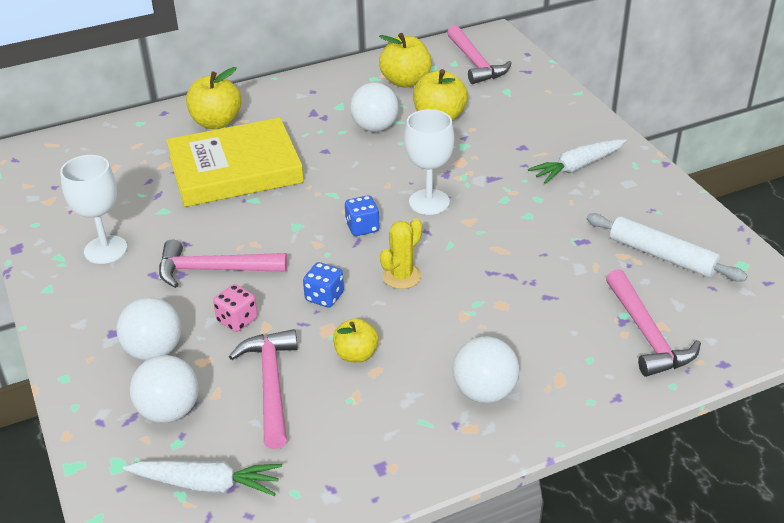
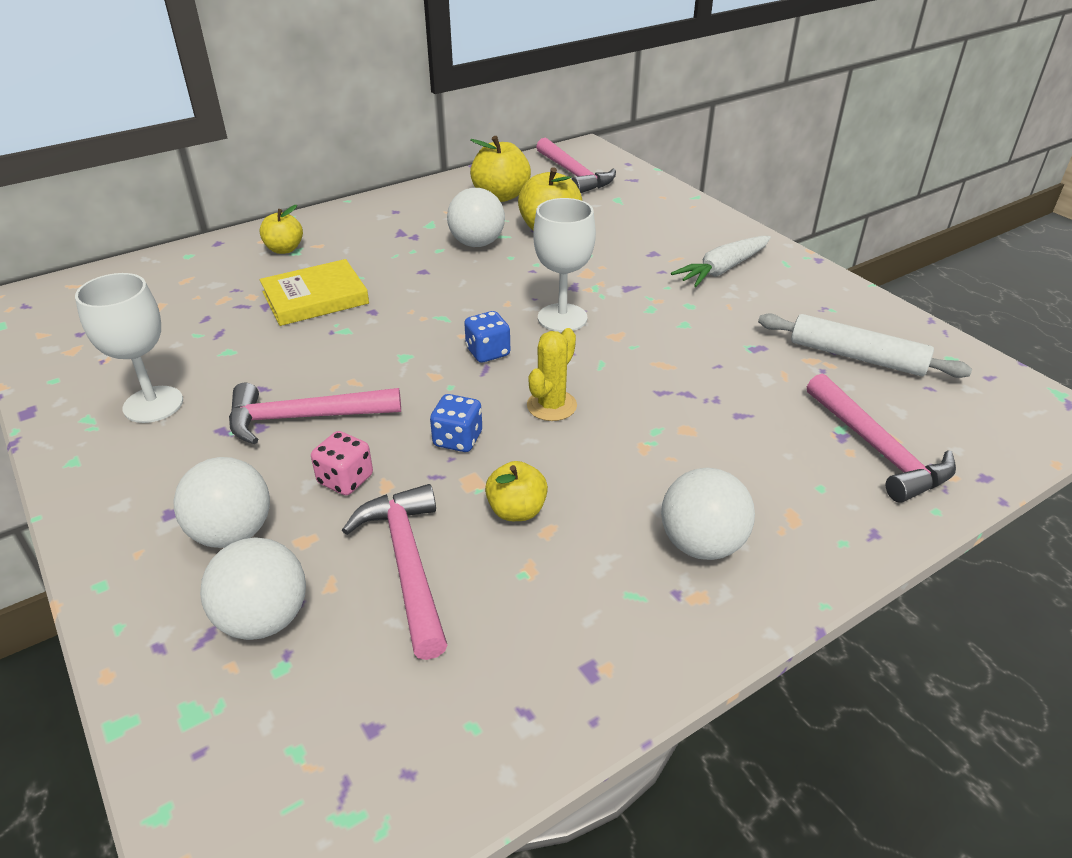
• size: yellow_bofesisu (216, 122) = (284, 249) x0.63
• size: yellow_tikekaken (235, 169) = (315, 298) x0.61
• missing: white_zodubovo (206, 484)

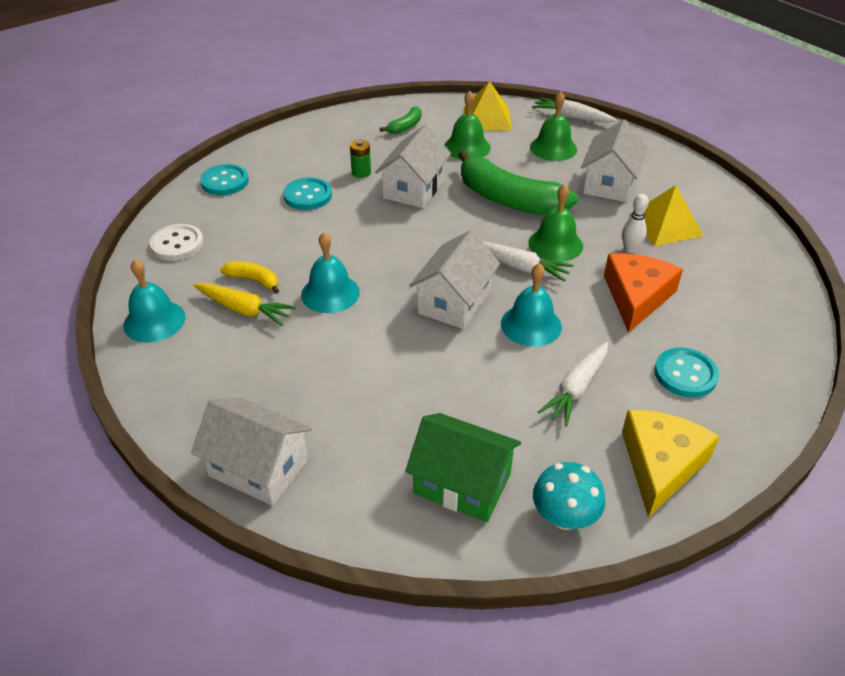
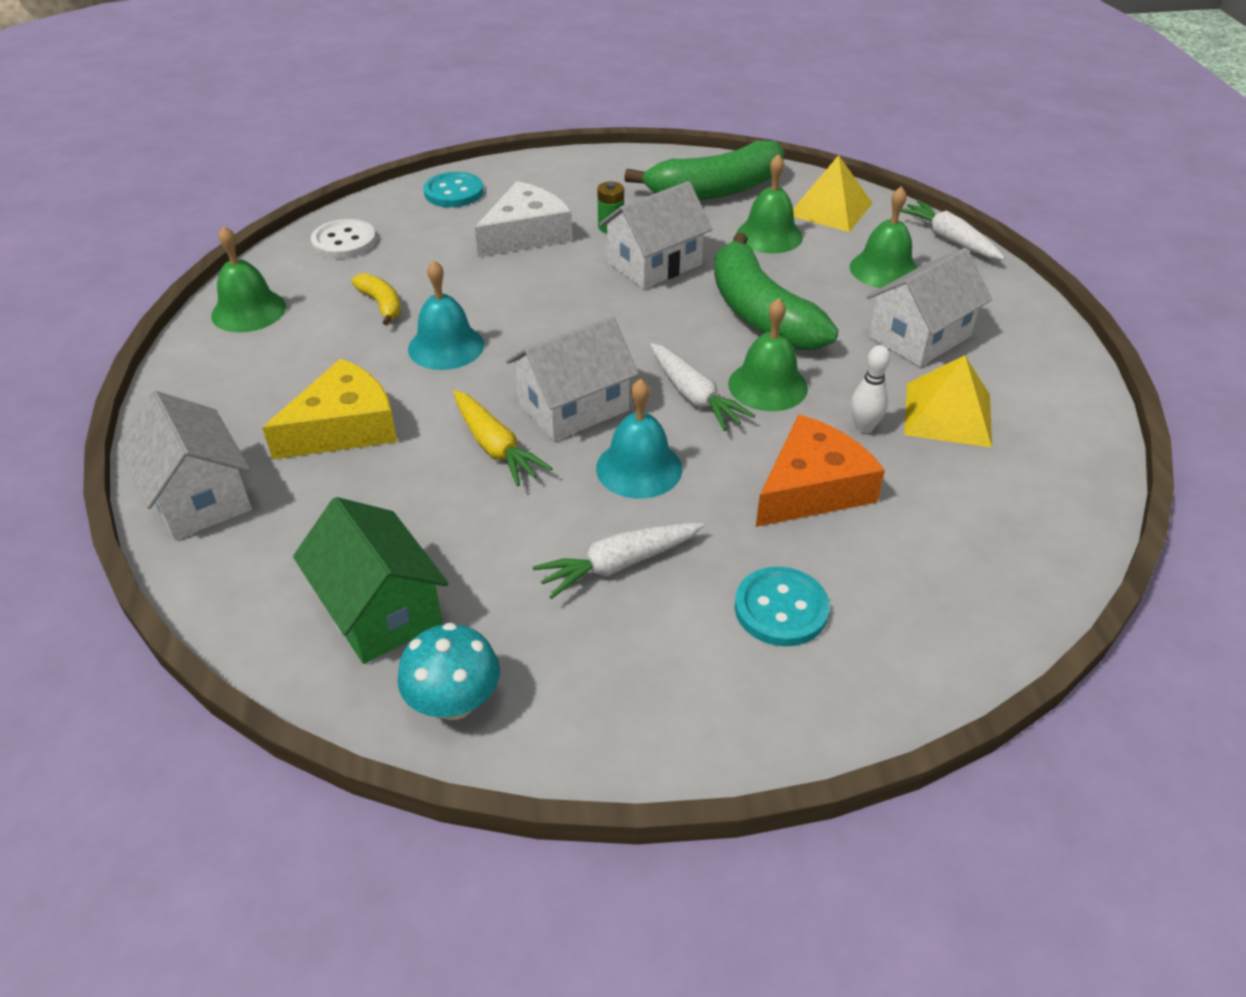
• colour: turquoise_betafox (154, 321) to green_betafox (248, 311)
• relocated: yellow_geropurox (660, 464) to (344, 427)
• relocated: yellow_zodubovo (244, 310) to (495, 447)
• exchanged: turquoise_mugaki (308, 195) to white_geropurox (526, 234)
• size: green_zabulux (405, 126) = (715, 190) x2.20

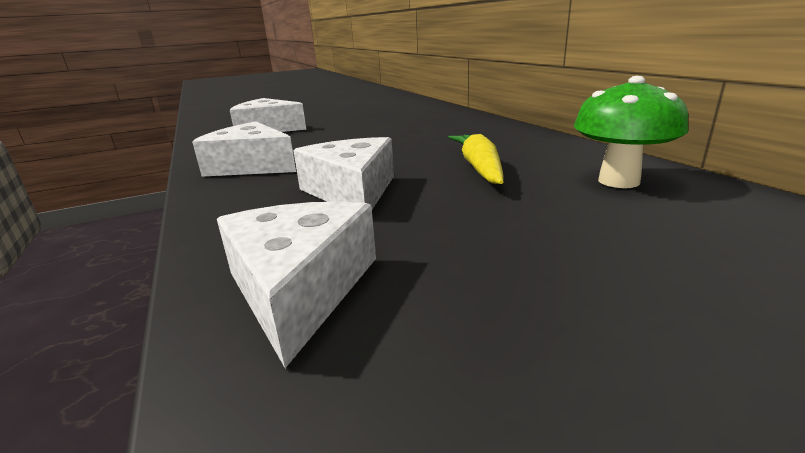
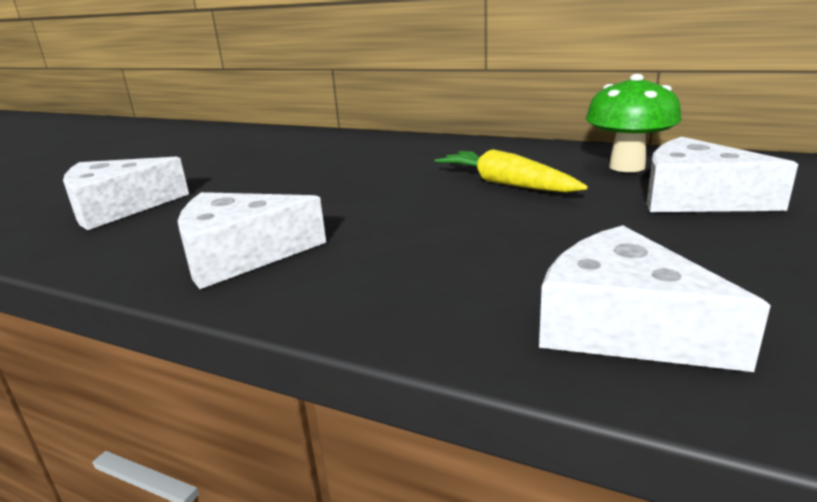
• relocated: white_geropurox (352, 191) to (695, 198)

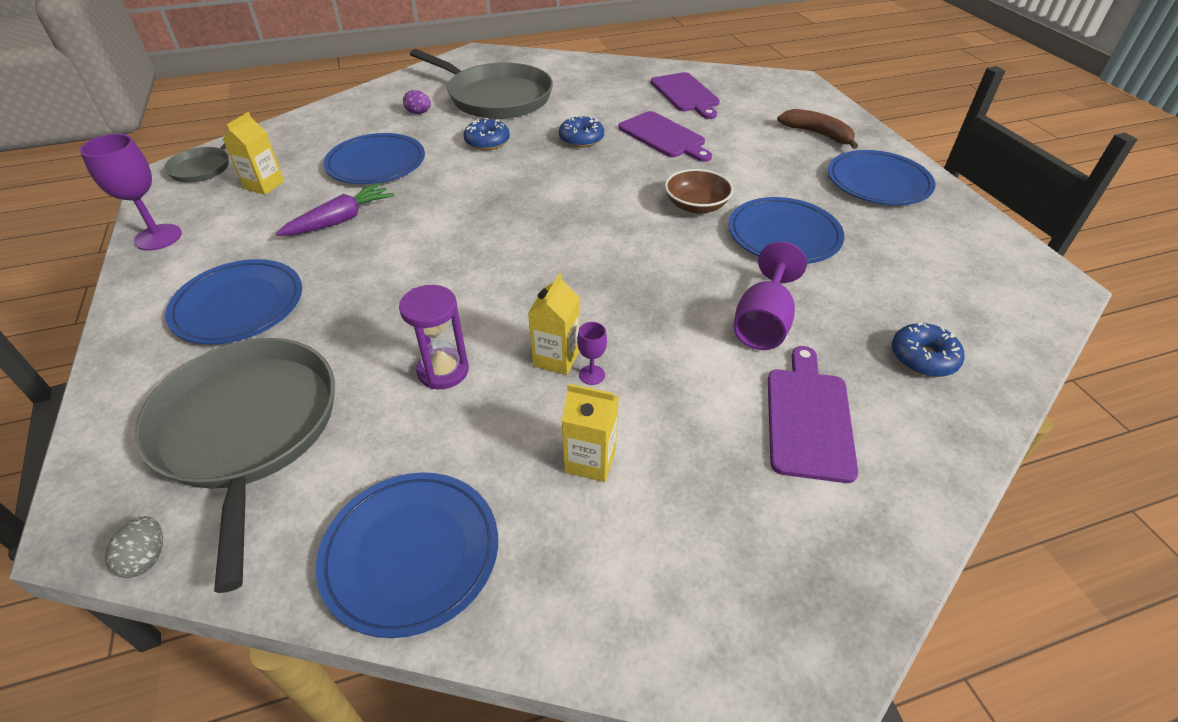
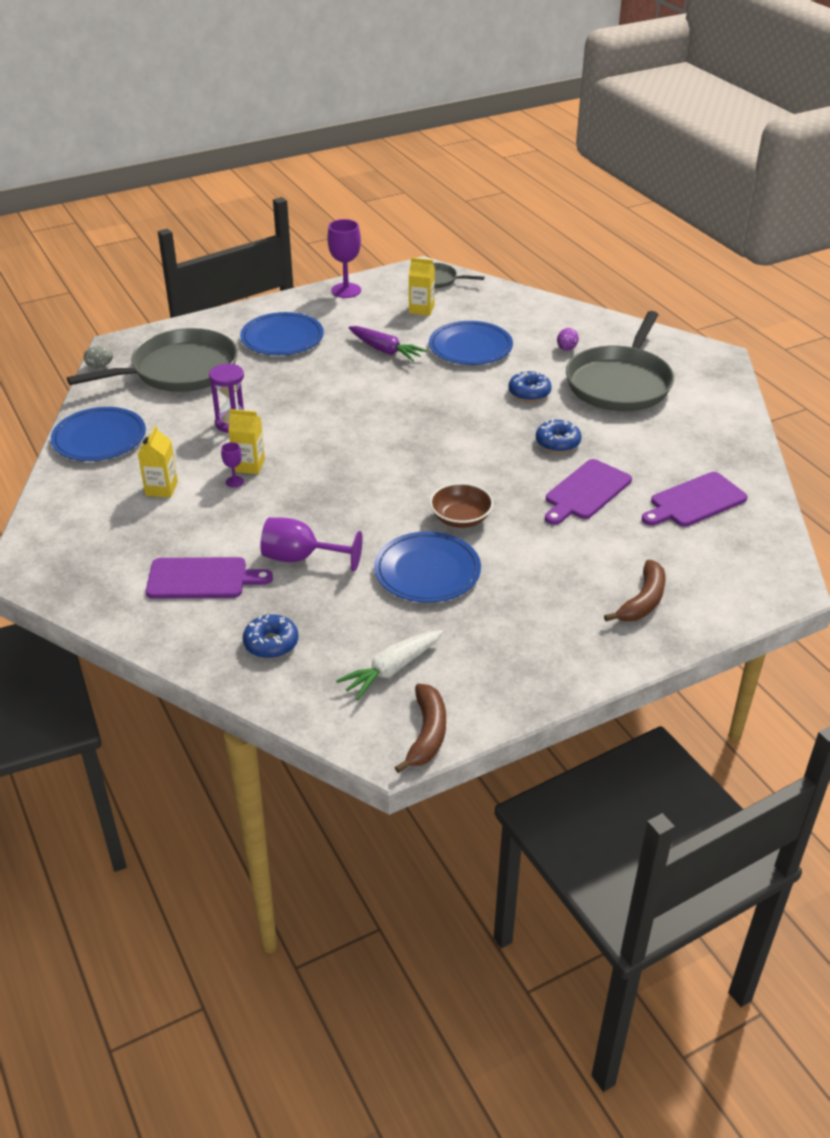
• appeared: white_zodubovo (391, 670)
• appeared: brown_zabulux (427, 734)
• missing: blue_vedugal (878, 182)

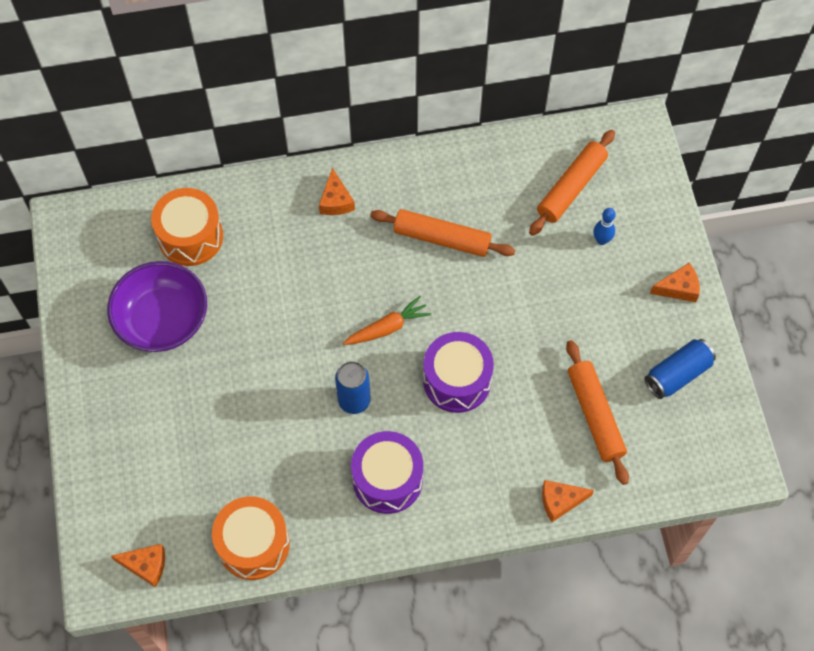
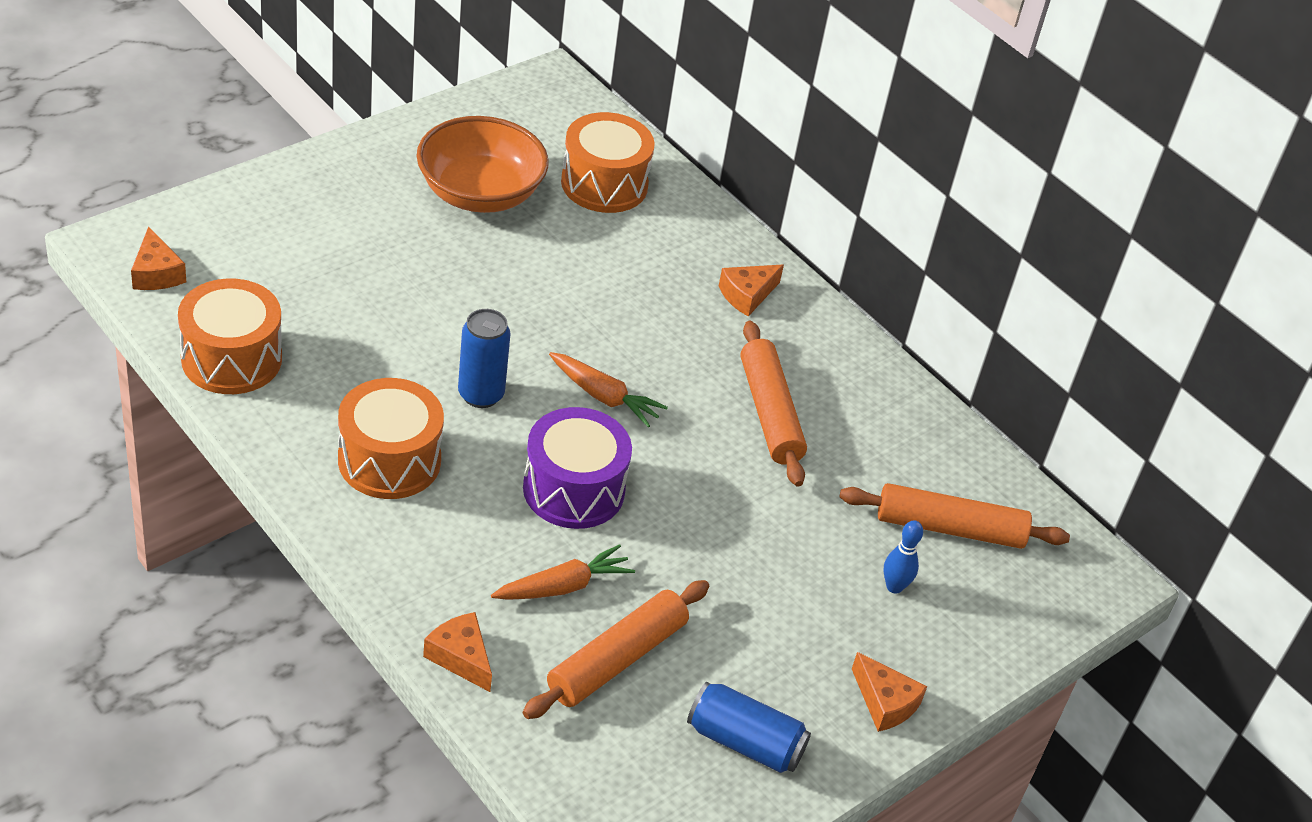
• colour: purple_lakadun (387, 479) to orange_lakadun (389, 460)
• colour: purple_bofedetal (163, 320) to orange_bofedetal (480, 193)
• appeared: orange_zodubovo (563, 586)

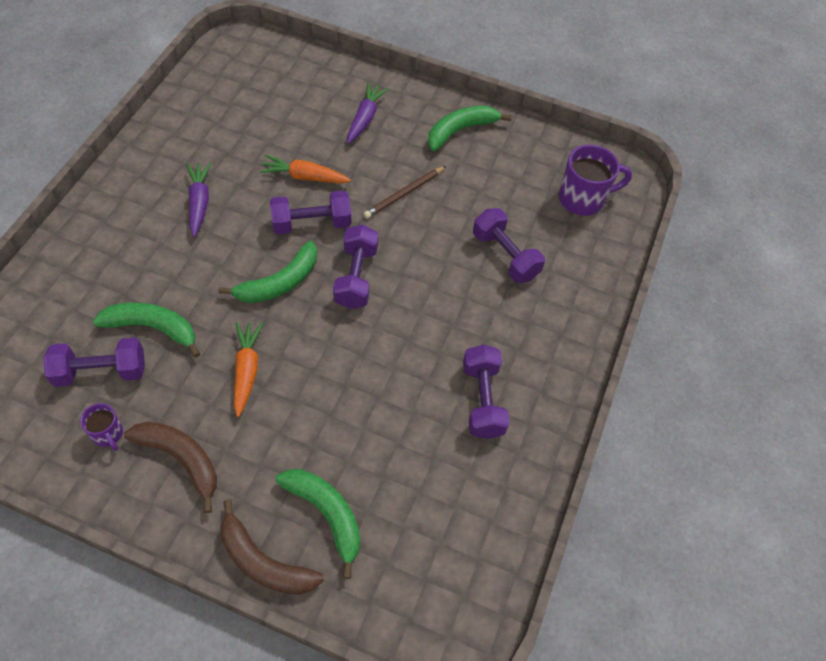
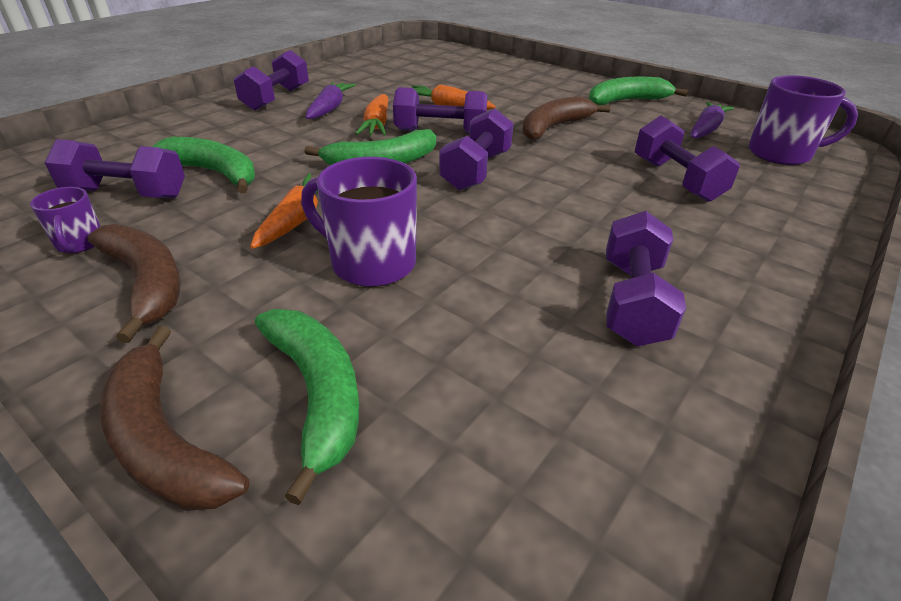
• appeared: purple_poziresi (276, 99)
• appeared: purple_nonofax (370, 263)
• appeared: orange_zodubovo (377, 125)
• exchanged: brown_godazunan (404, 194) to brown_zabulux (554, 127)
• relocated: purple_zodubovo (365, 118) to (706, 129)

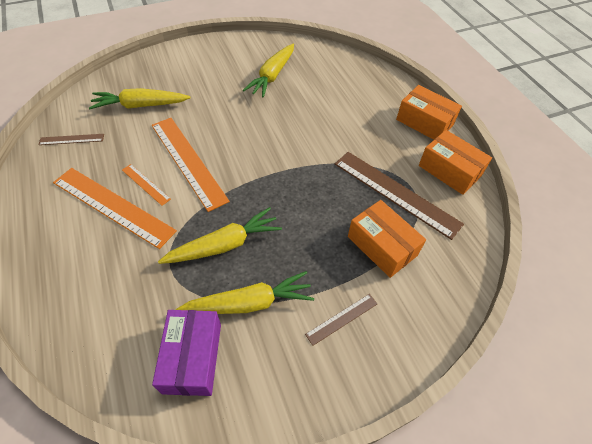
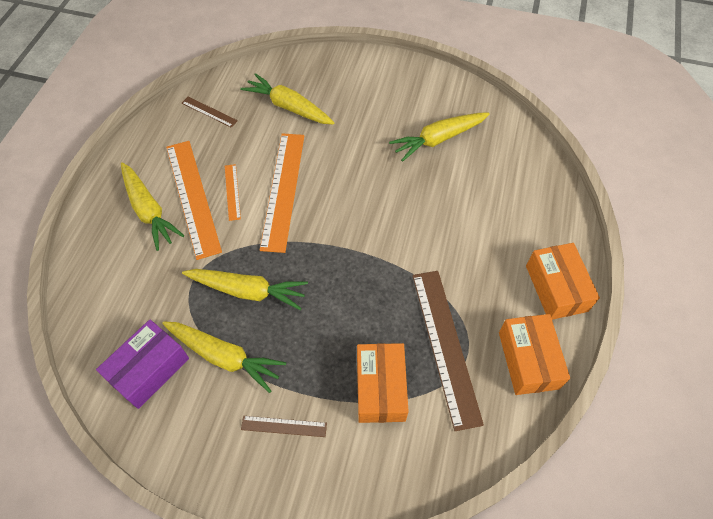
• appeared: yellow_zodubovo (149, 210)

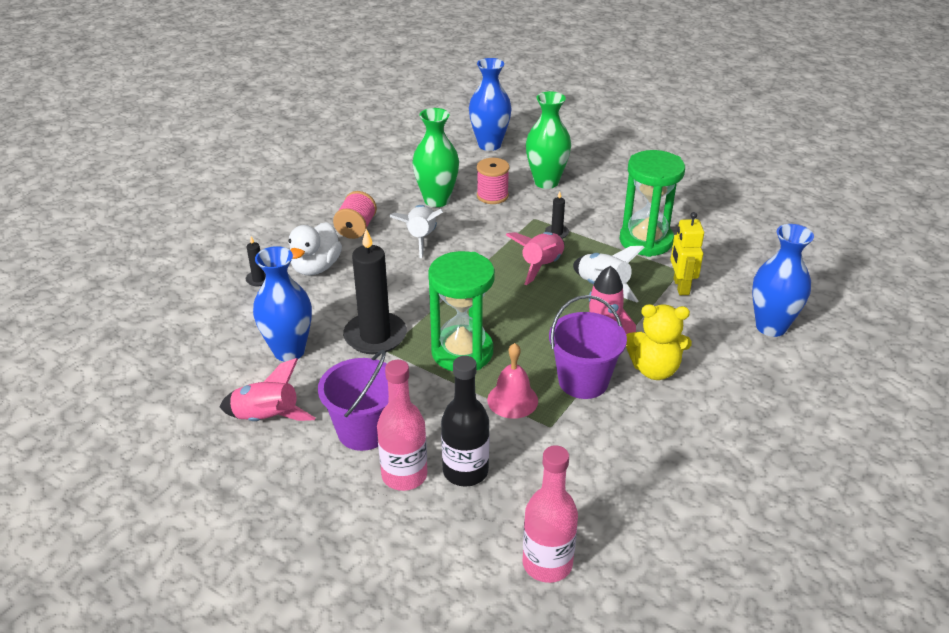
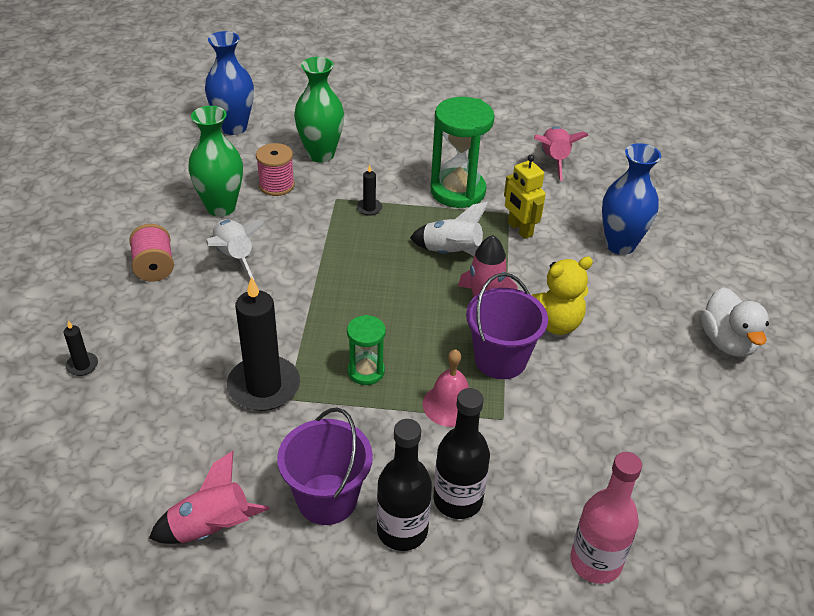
• size: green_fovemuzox (462, 352) = (366, 371) x0.54
• colour: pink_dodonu (404, 475) to black_dodonu (402, 530)
• relocated: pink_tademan (541, 266) to (554, 160)
• relocated: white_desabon (316, 267) to (727, 342)
• missing: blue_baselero (289, 351)

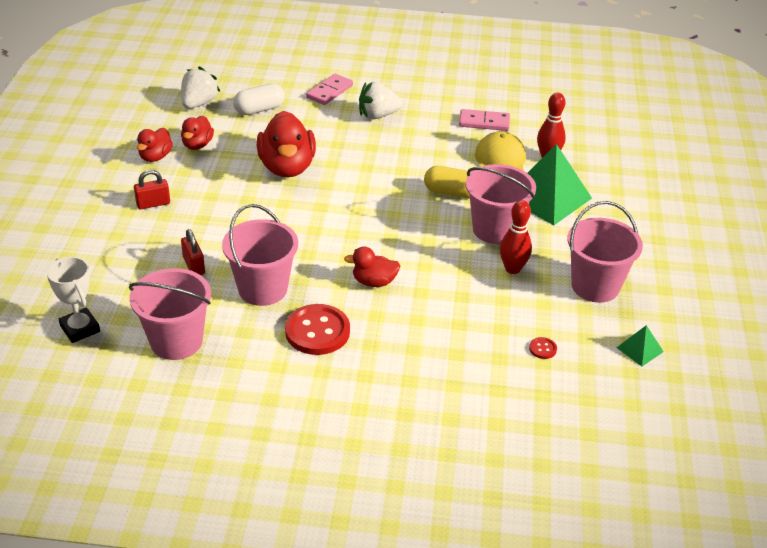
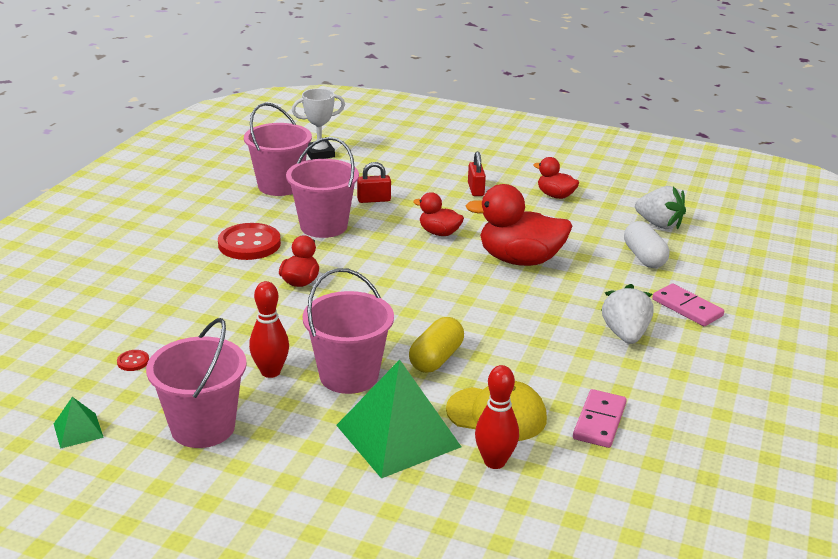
• relocated: red_desabon (197, 145) to (439, 233)

